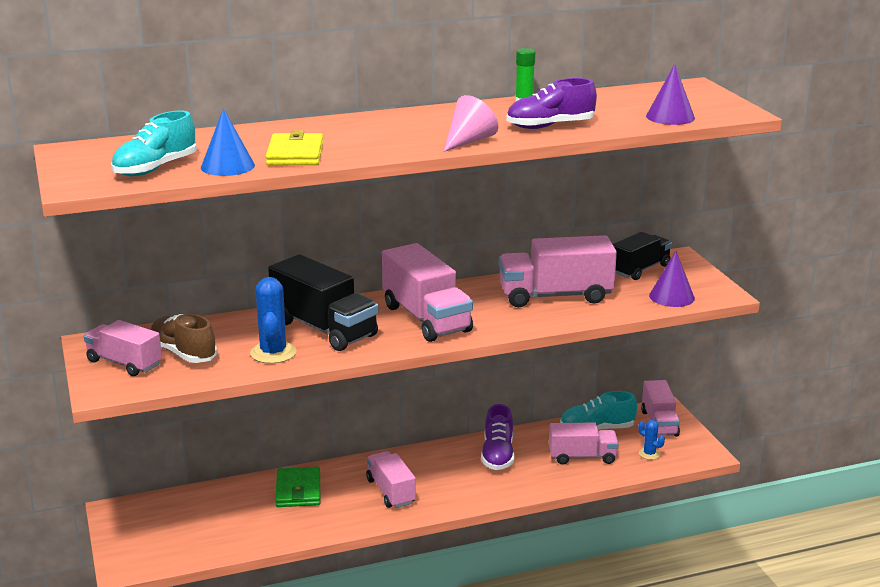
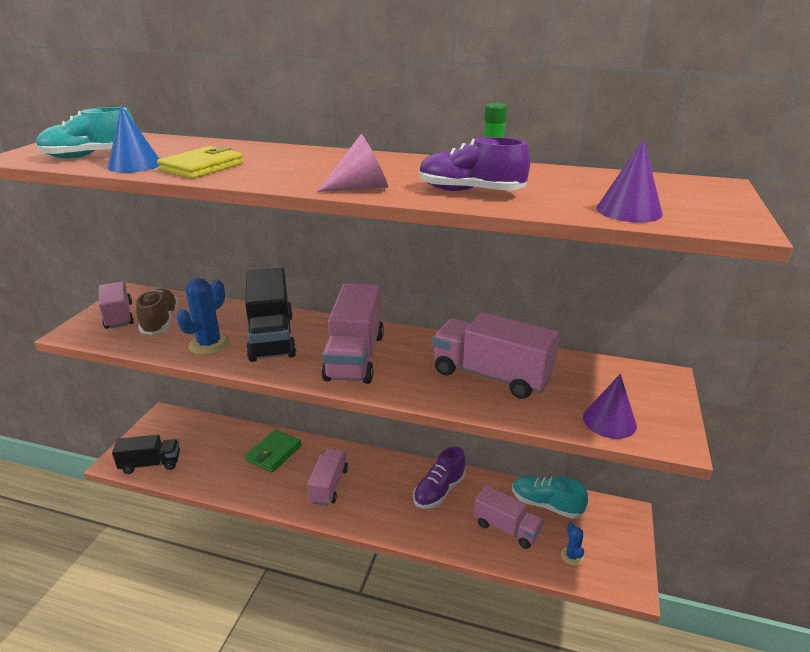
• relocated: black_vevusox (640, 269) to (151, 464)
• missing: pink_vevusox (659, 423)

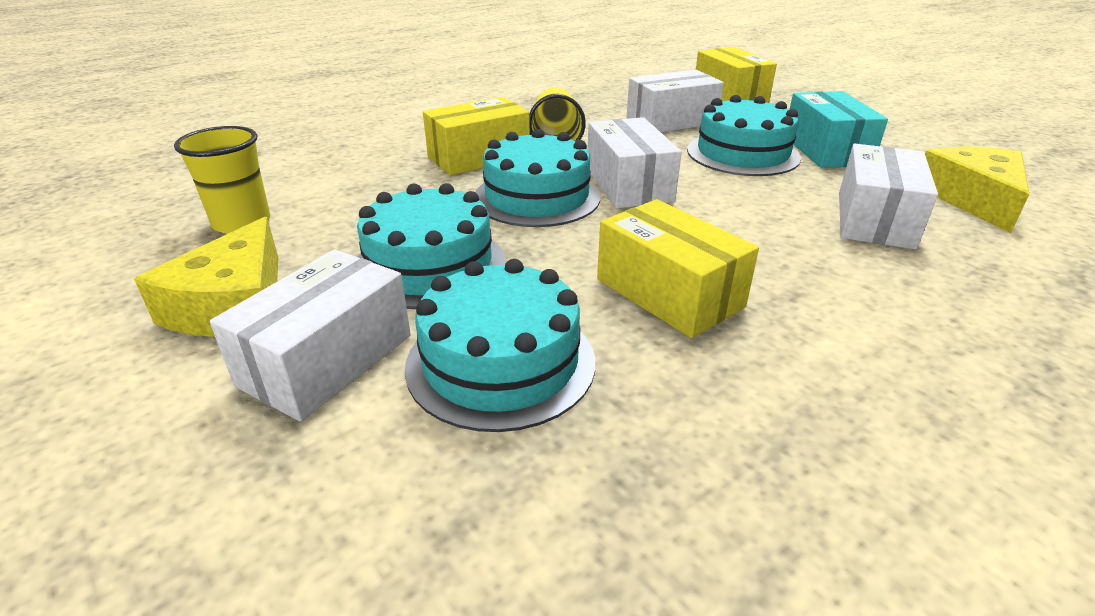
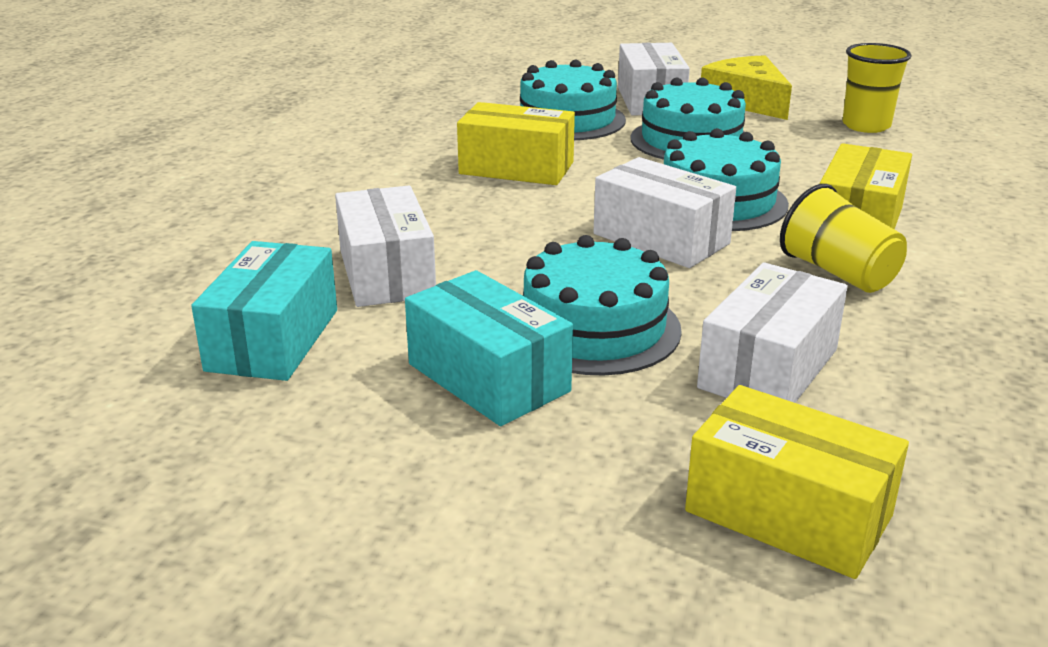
• exchanged: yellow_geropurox (973, 199) to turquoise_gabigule (273, 340)

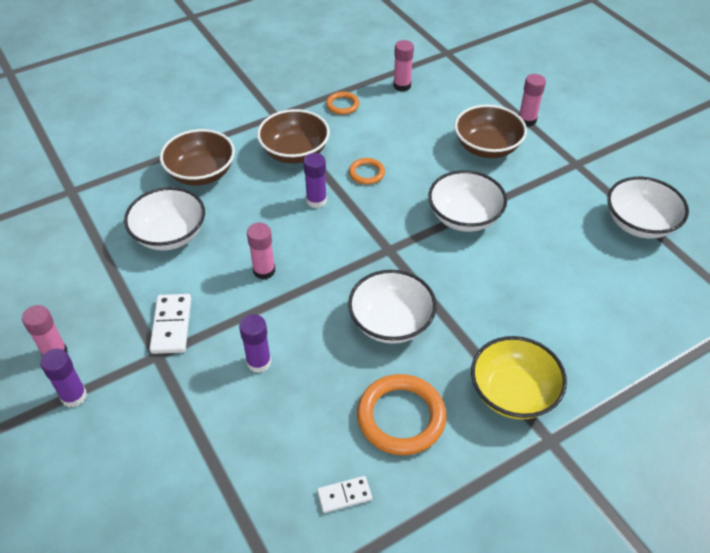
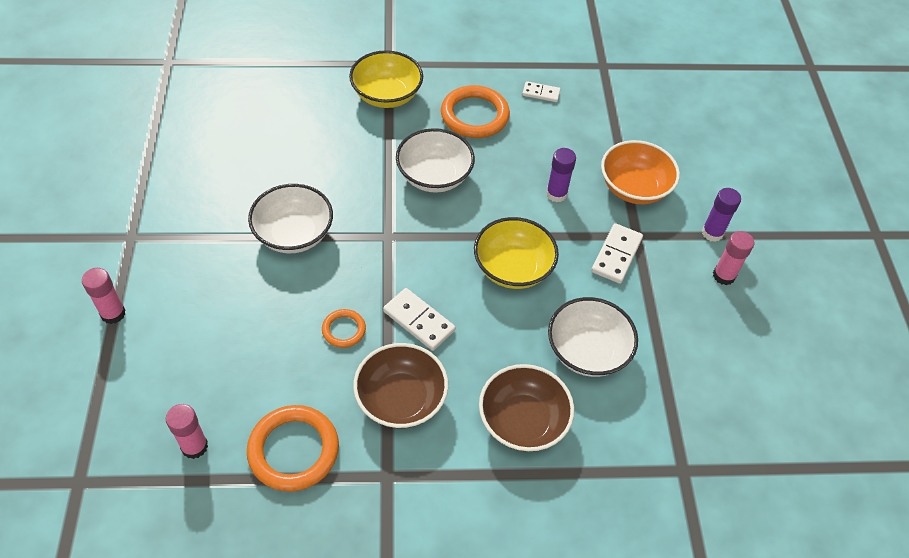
• size: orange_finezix (342, 105) = (293, 450) x1.89
• exchanged: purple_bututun (316, 200) to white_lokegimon (418, 321)
• exchanged: pink_bututun (264, 271) to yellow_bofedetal (513, 268)
• appeared: orange_bofedetal (634, 188)
• missing: brown_bofedetal (487, 147)
• missing: white_bofedetal (639, 224)

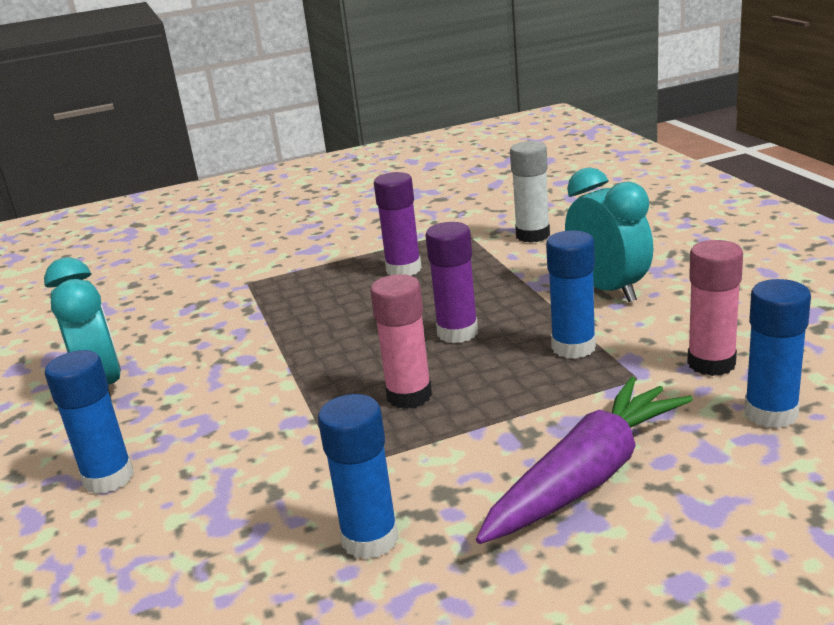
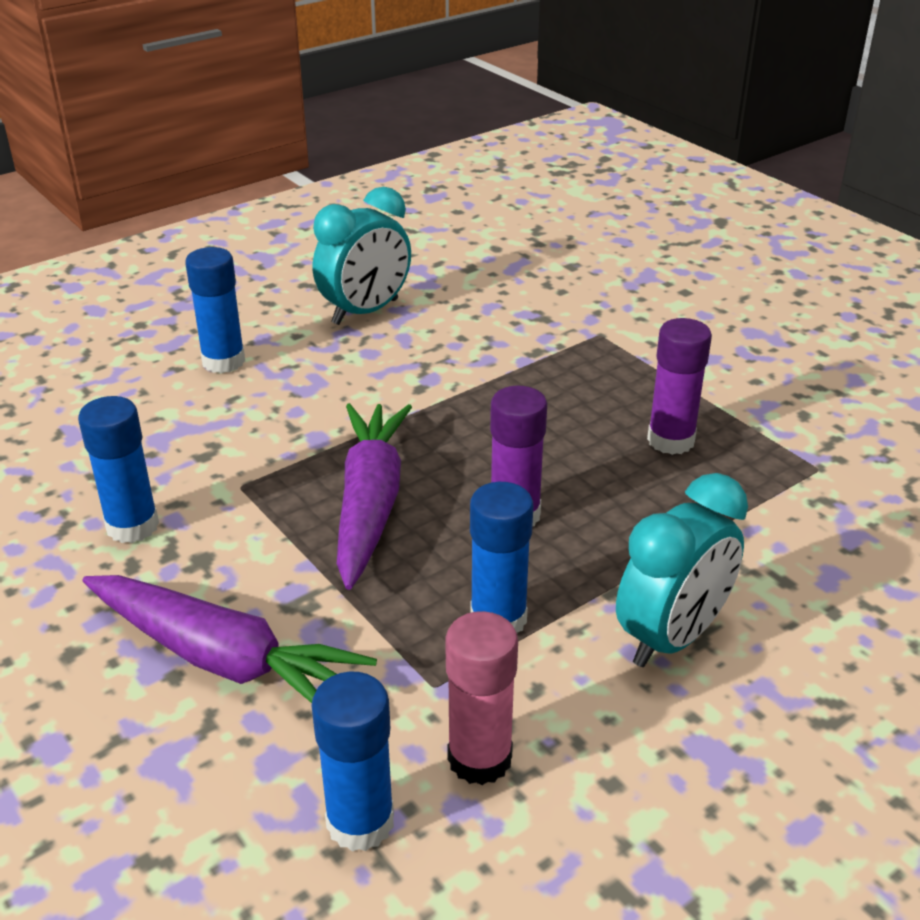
• exchanged: pink_bututun (409, 395) to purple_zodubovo (369, 503)
• missing: white_bututun (532, 235)

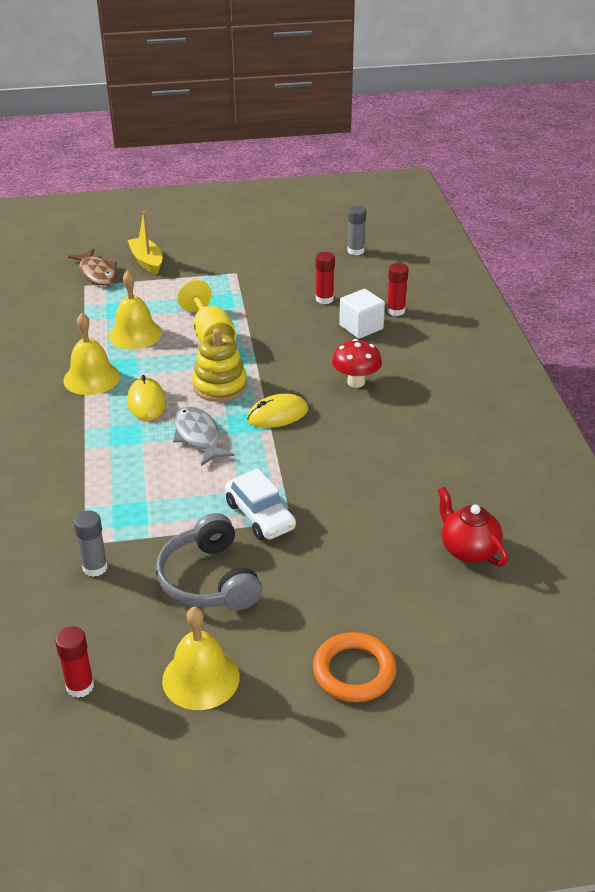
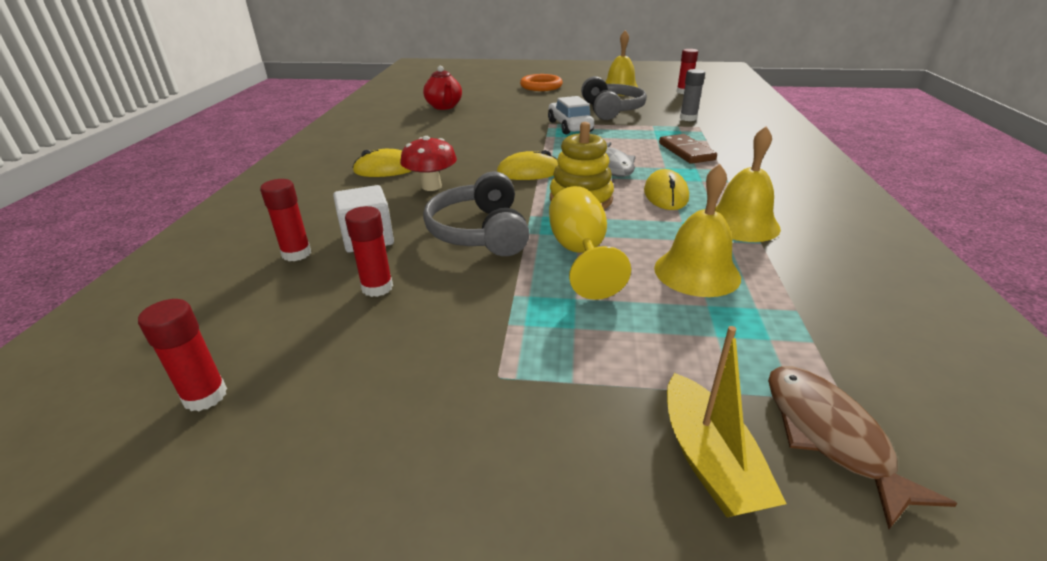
• colour: grey_bututun (355, 251) to red_bututun (205, 396)
• appeared: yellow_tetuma (386, 169)
• appeared: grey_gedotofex (479, 232)
• appeared: brown_lokegimon (686, 151)

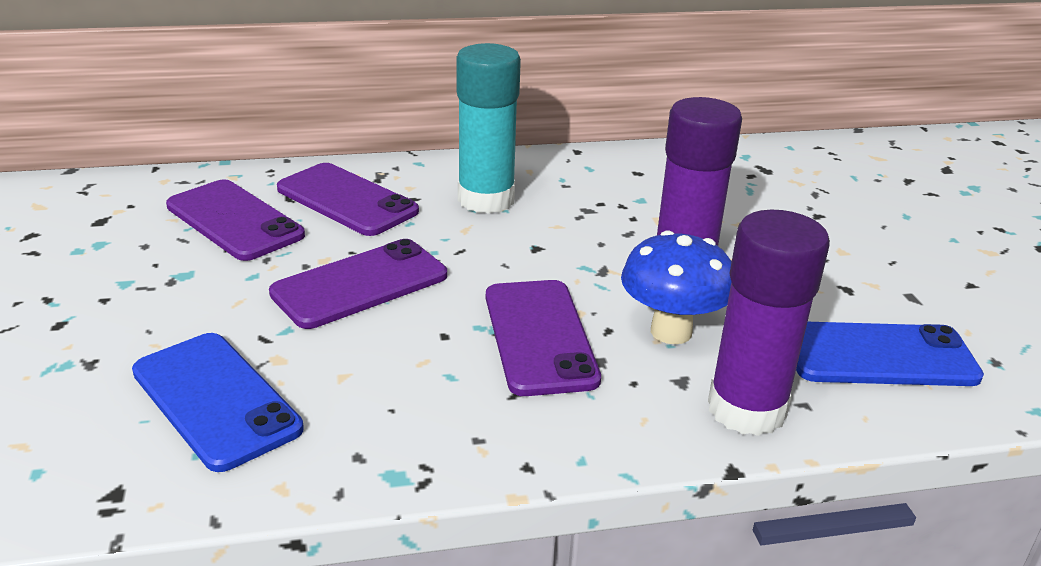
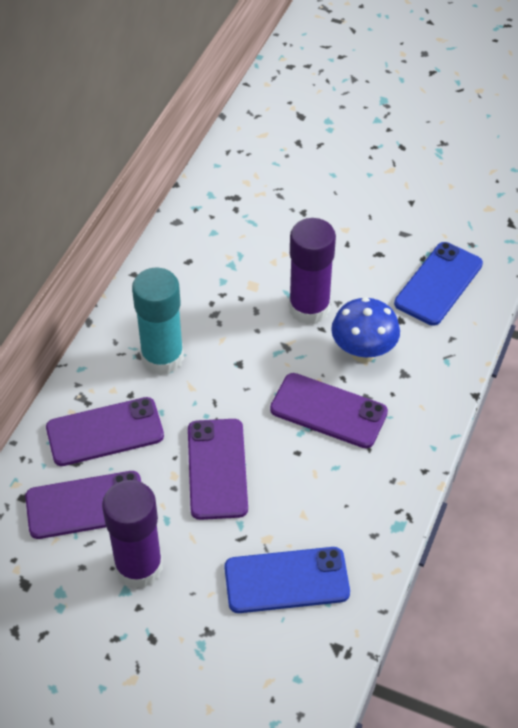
• relocated: purple_bututun (746, 409) to (139, 567)

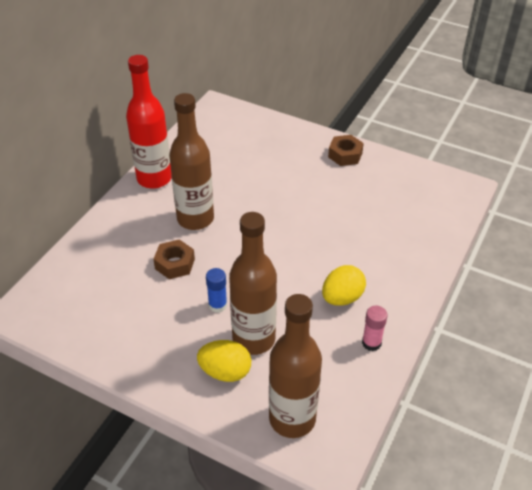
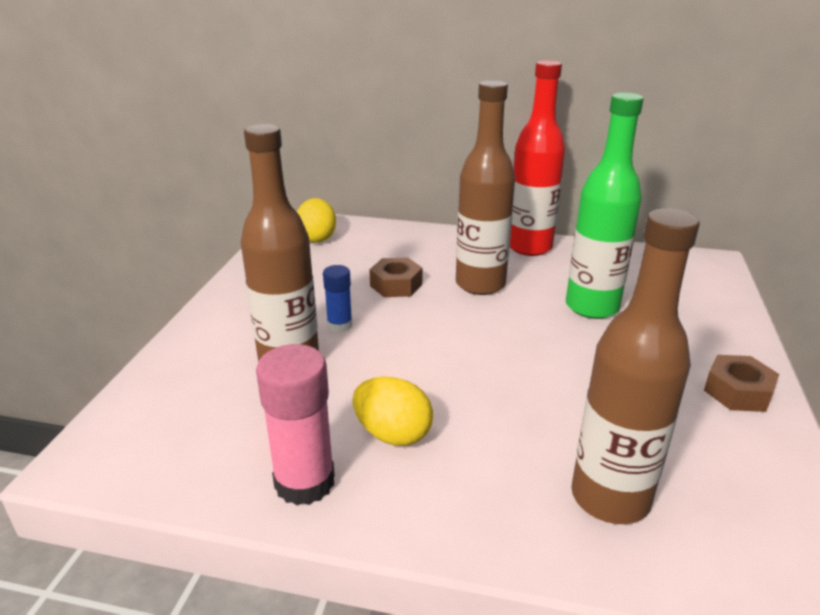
• size: pink_bututun (371, 343) = (304, 482) x1.75
• relocated: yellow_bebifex (225, 372) to (317, 238)
• appeared: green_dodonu (592, 307)
• relocated: brown_dodonu (292, 419) to (610, 498)

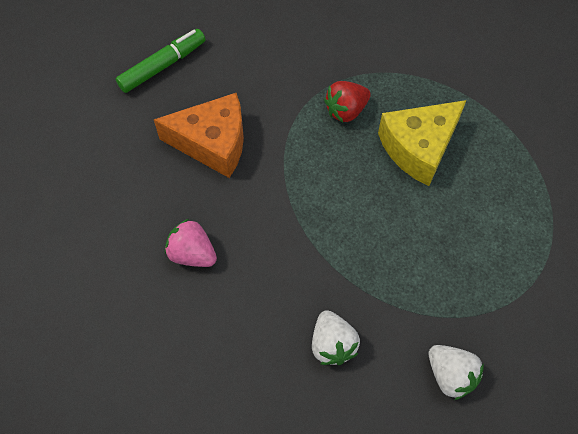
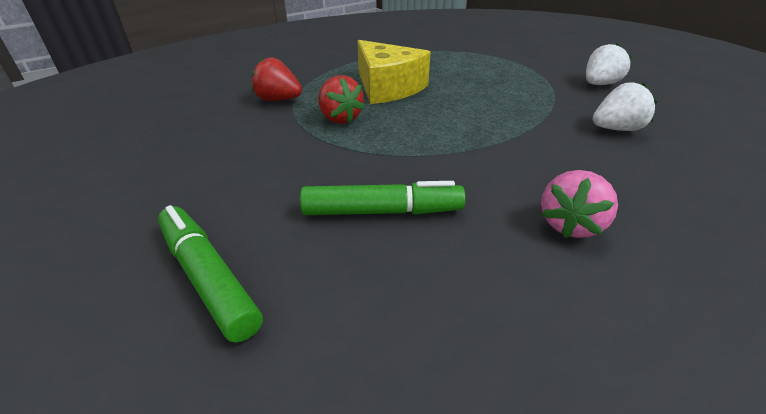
• appeared: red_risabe (278, 100)
• exchanged: orange_geropurox (212, 143) to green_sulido (382, 211)

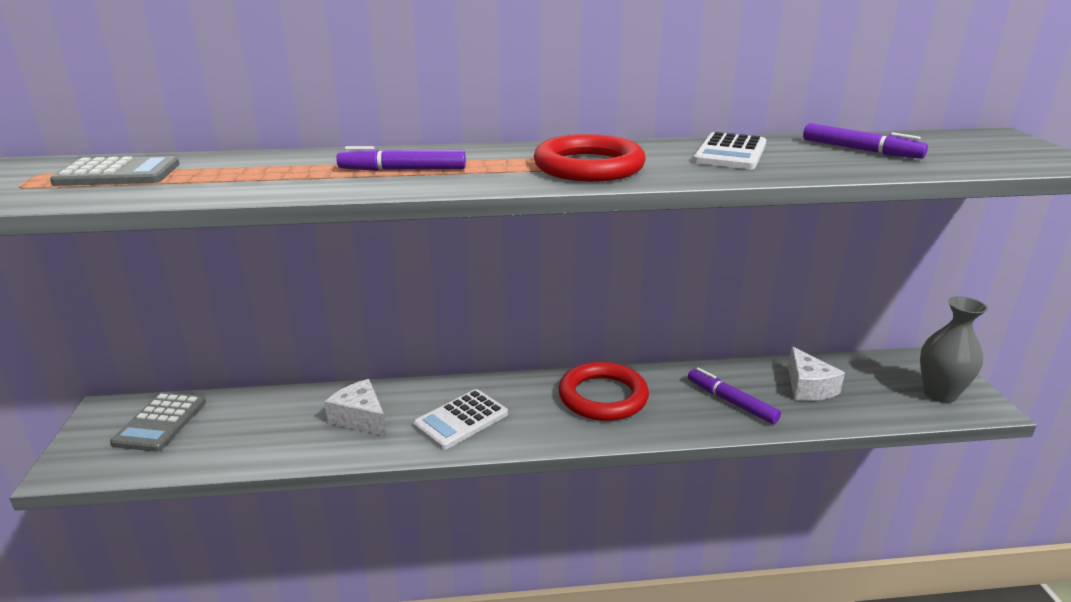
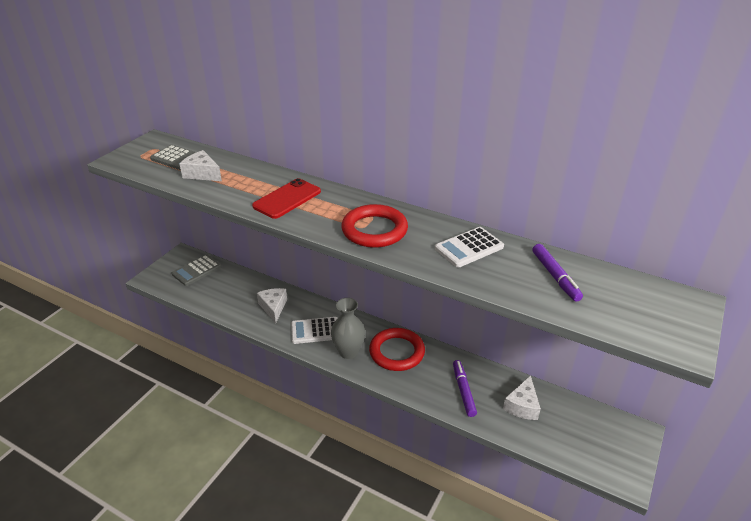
• appeared: white_geropurox (202, 174)
• exchanged: purple_sulido (403, 170) to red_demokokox (287, 199)
• relocated: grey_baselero (939, 394) to (348, 352)

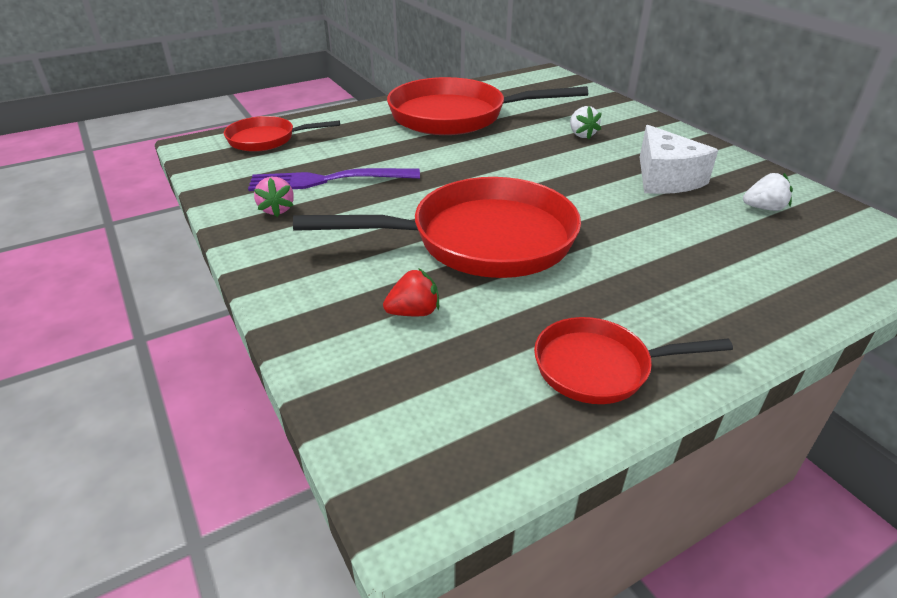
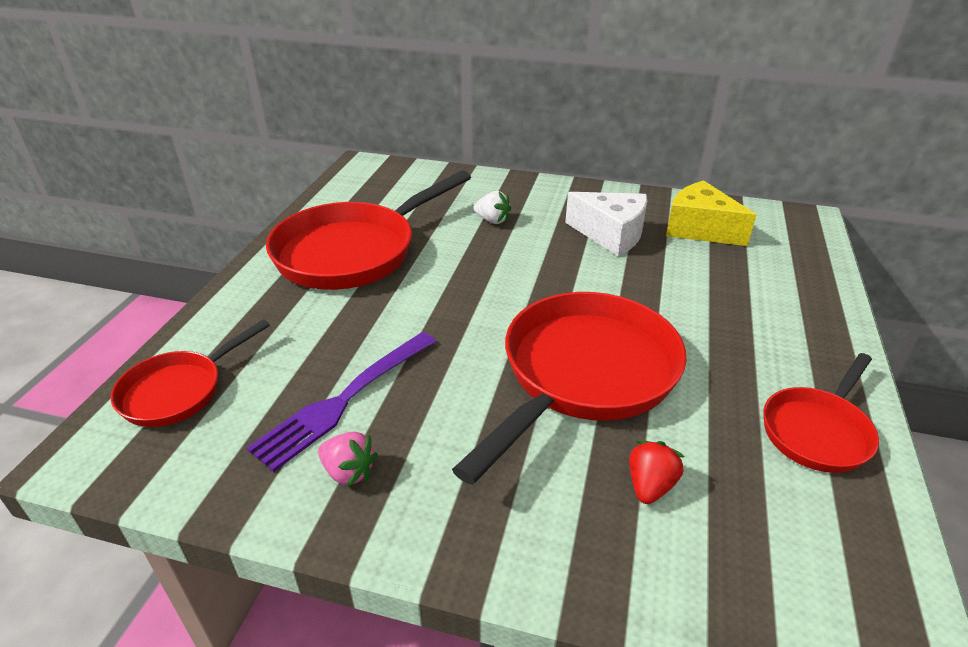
• exchanged: white_risabe (763, 208) to yellow_geropurox (699, 229)

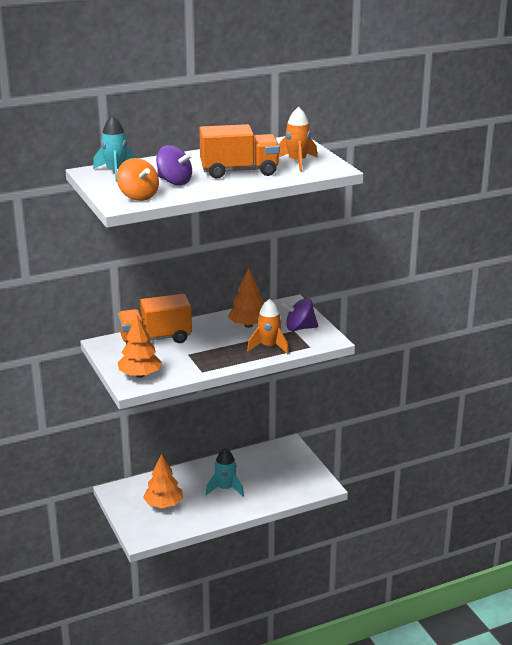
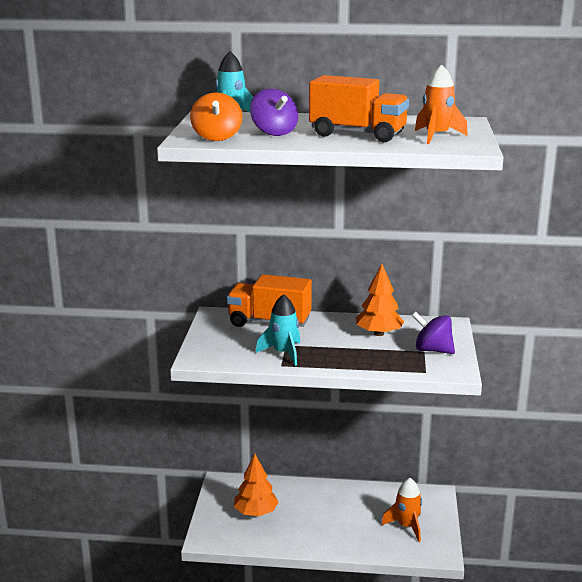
• relocated: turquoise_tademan (225, 488) to (283, 353)
• relocated: orange_tademan (269, 346) to (406, 526)
• missing: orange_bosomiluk (140, 375)

